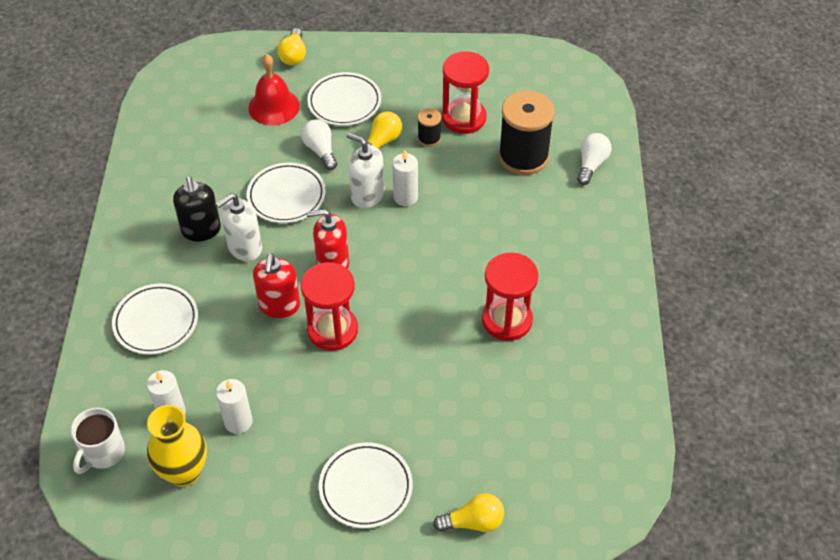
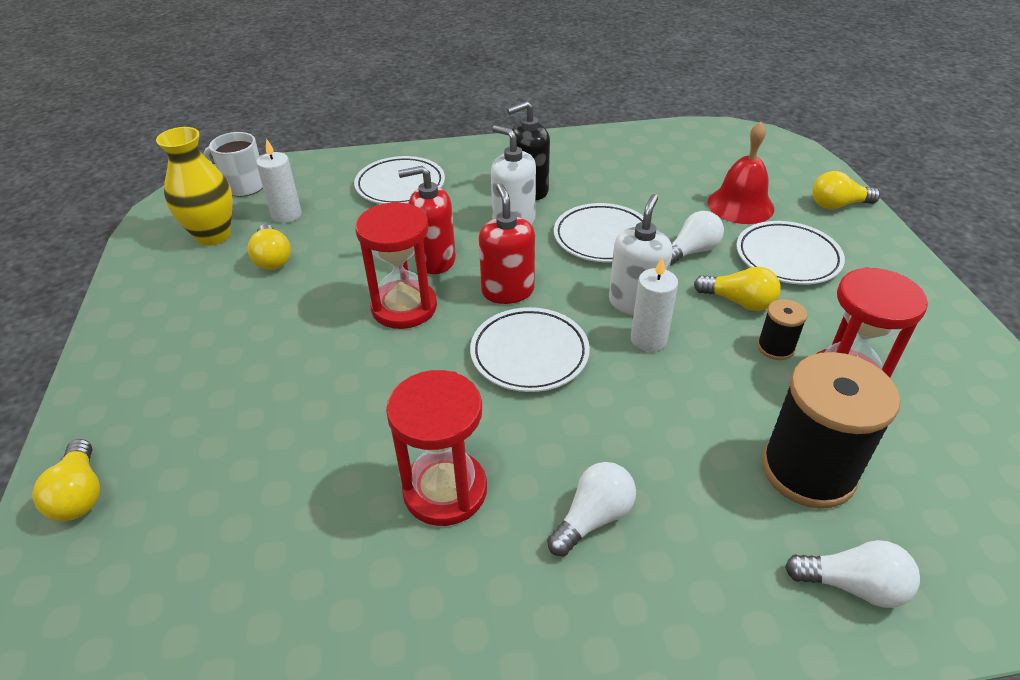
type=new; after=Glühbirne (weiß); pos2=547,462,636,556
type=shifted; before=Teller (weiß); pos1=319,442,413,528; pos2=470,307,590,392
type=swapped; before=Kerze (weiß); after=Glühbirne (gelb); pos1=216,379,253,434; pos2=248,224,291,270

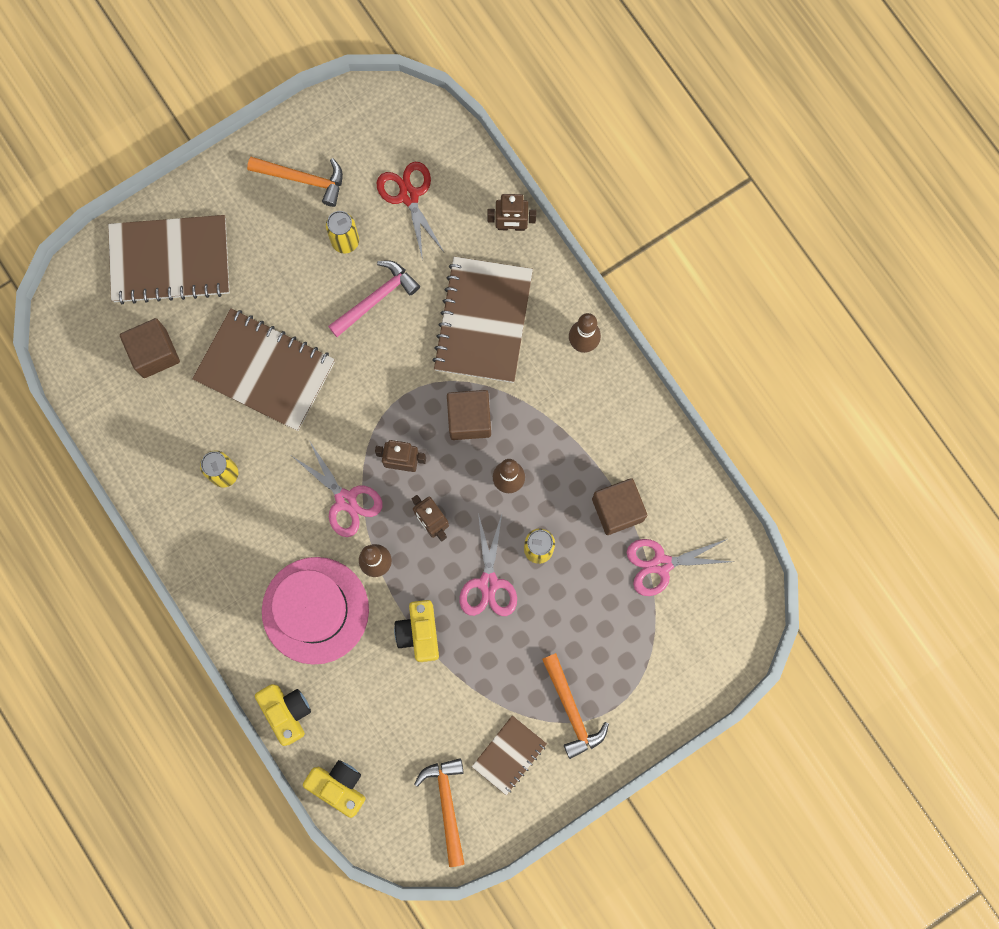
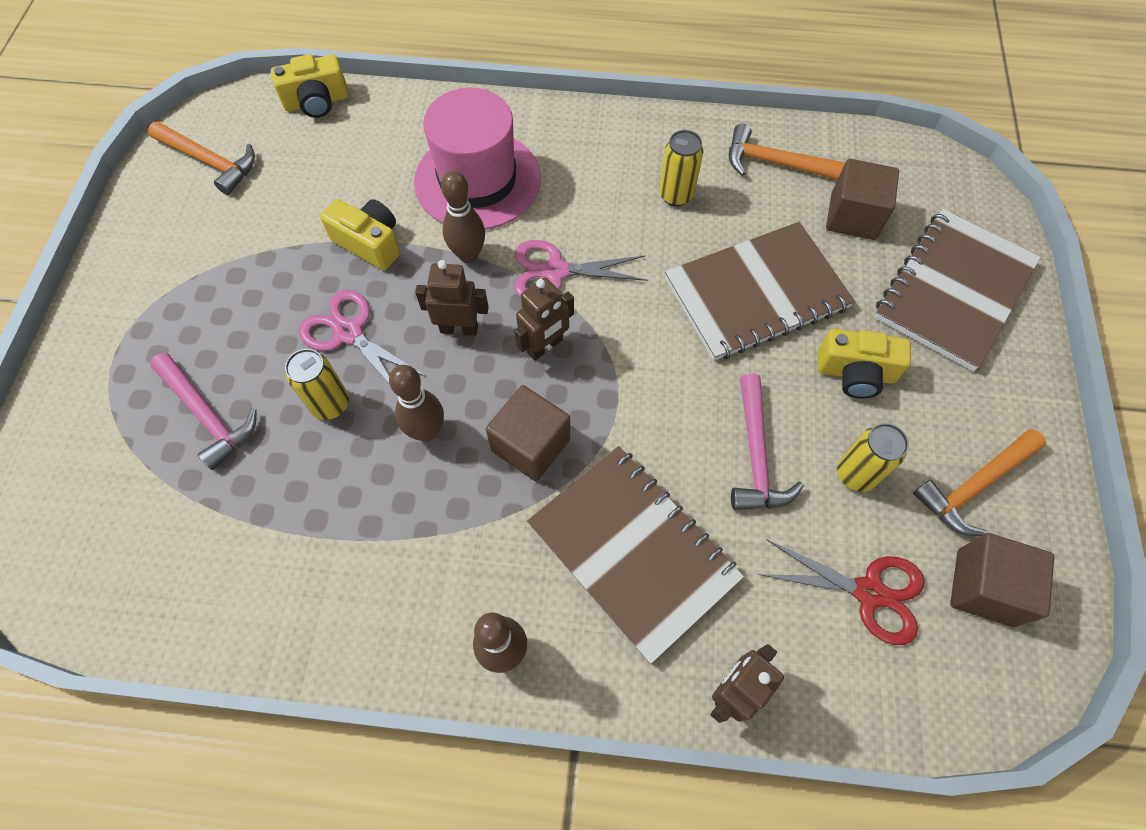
type=gone; before=Notizbuch (braun); pos1=472,715,547,795
type=gone; before=Schere (rosa); pos1=627,539,733,596
type=new; after=Hammer (rosa); pos2=150,353,257,470
type=shifted; before=Kamera (gelb); pos1=255,684,311,746; pos2=817,329,911,398
type=shifted; before=Hammer (orange); pos1=542,653,609,759; pos2=729,124,845,180
type=shifted; before=Kubus (braun); pos1=592,478,647,535; pos2=950,533,1054,627

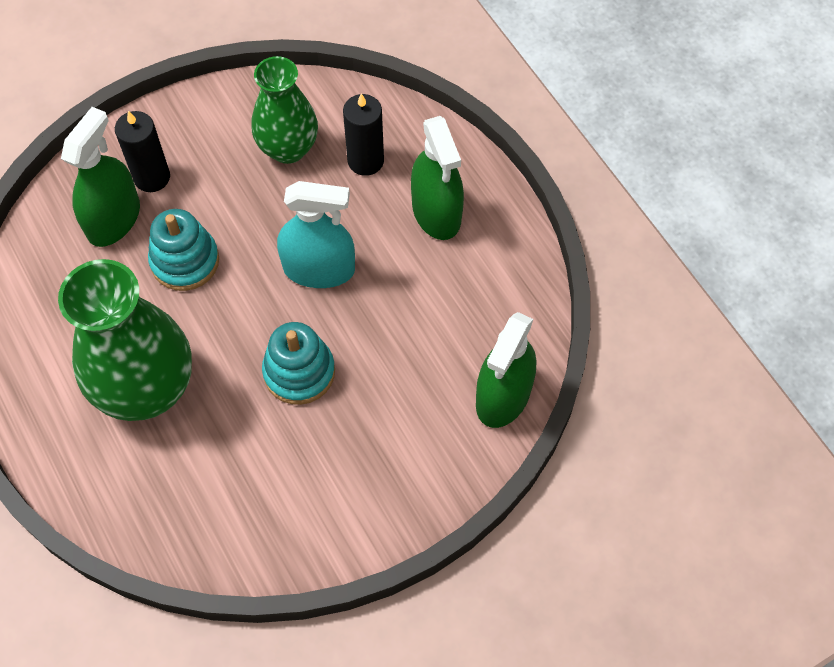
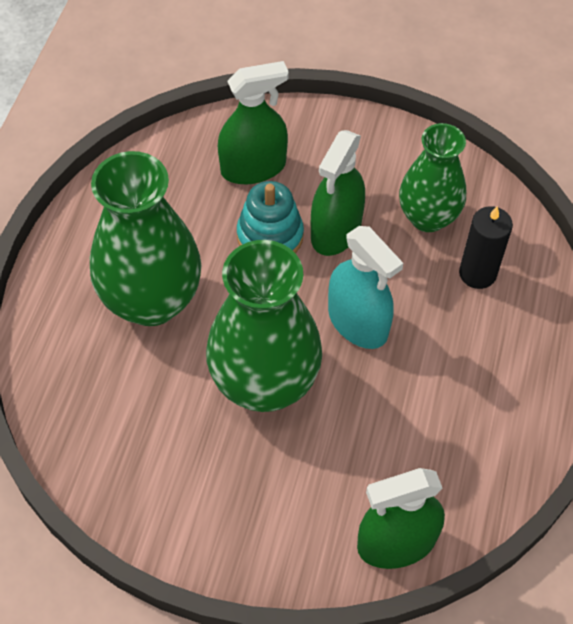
type=gone; before=Kerze (schwarz); pos1=115,111,170,192
type=shifted; before=Sprühflasche (grün); pos1=411,116,464,240; pos2=311,130,365,256
type=swapped; before=Stapelspielzeug (türkis); after=Vase (grün); pos1=262,322,335,405; pos2=206,240,322,412

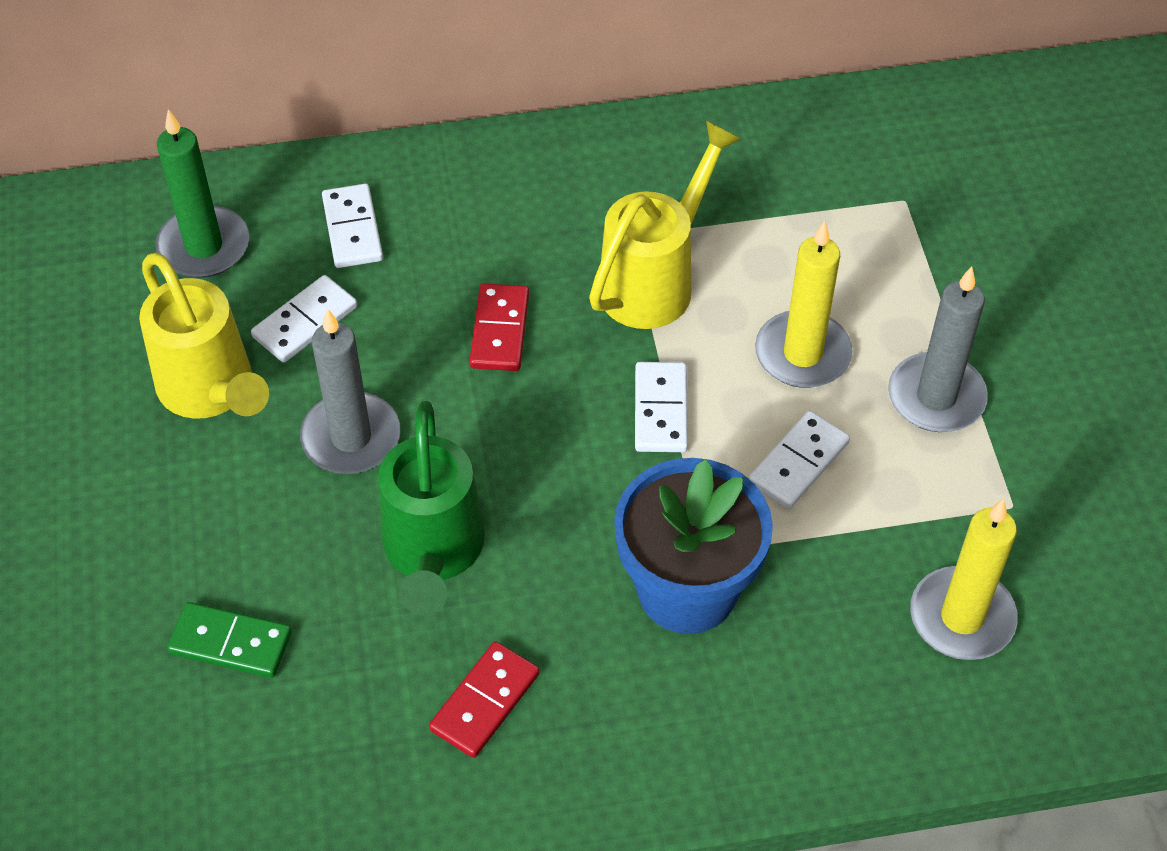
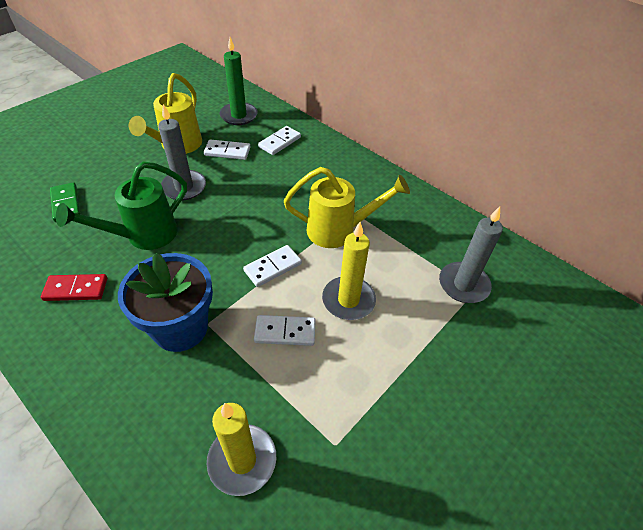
type=gone; before=Dominostein (rot); pos1=470,283,529,371
type=shifted; before=Kerze (grau); pos1=888,266,988,432; pos2=439,206,503,303

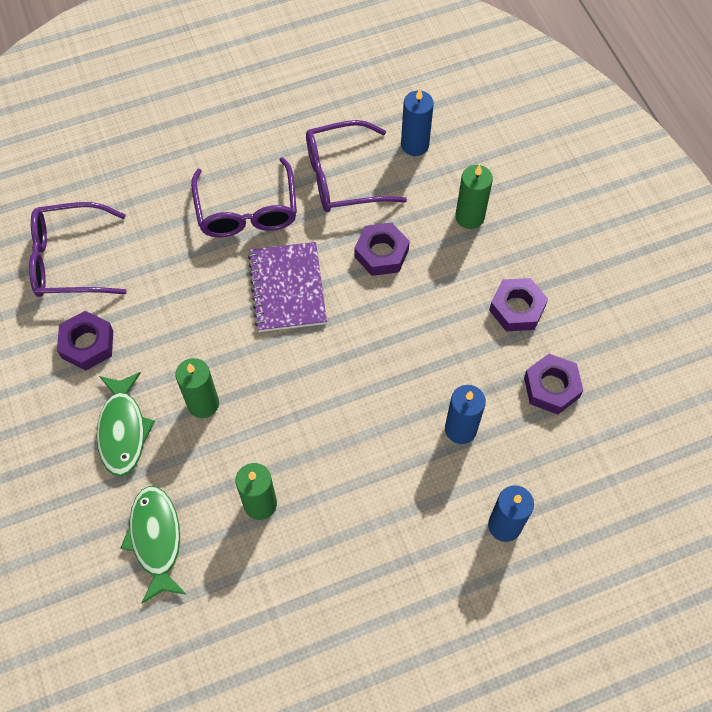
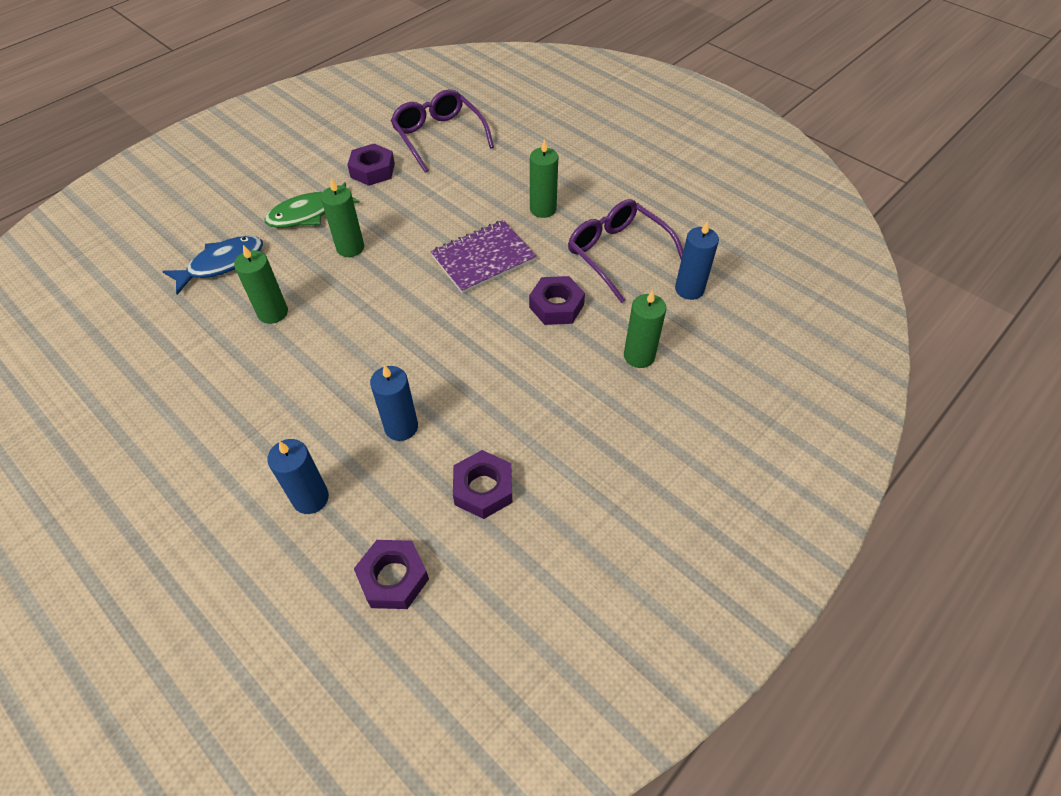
type=shifted; before=Sechskantmutter (lila); pos1=489,278,548,331; pos2=354,540,429,609
type=swapped; before=Brille (lila); after=Kerze (grün); pos1=191,157,297,238; pos2=530,139,558,218
type=repainted; before=Fisch (grün); after=Fisch (blau); pos1=120,486,186,604; pos2=162,236,263,295

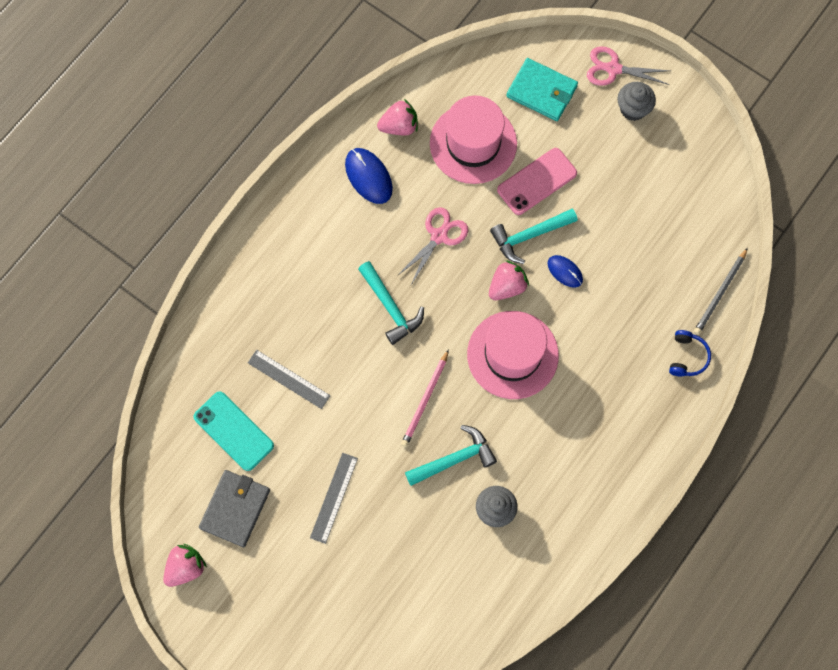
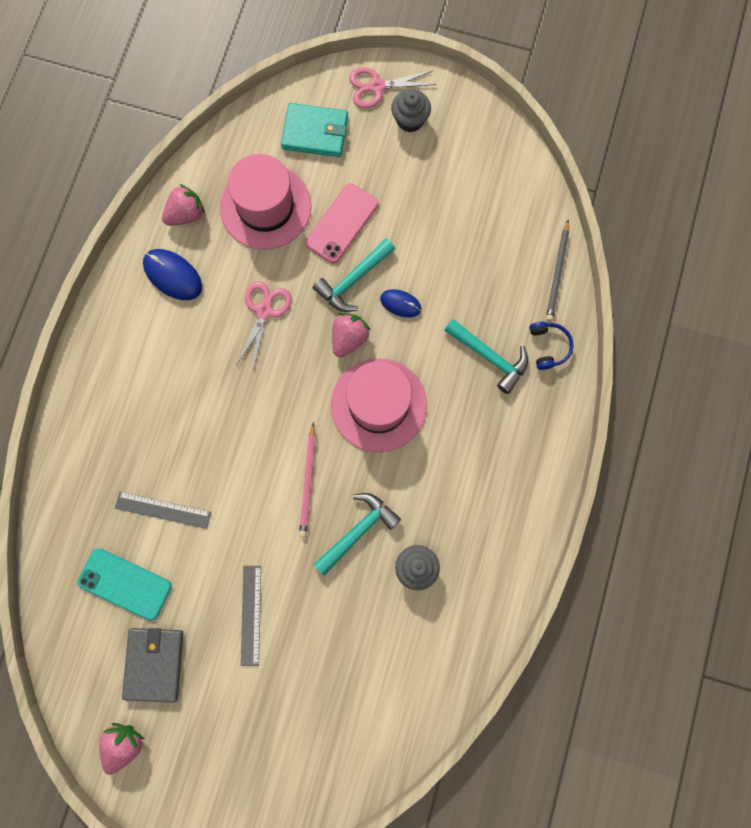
type=shifted; before=Hammer (türkis); pos1=358,261,424,345; pos2=444,319,528,394

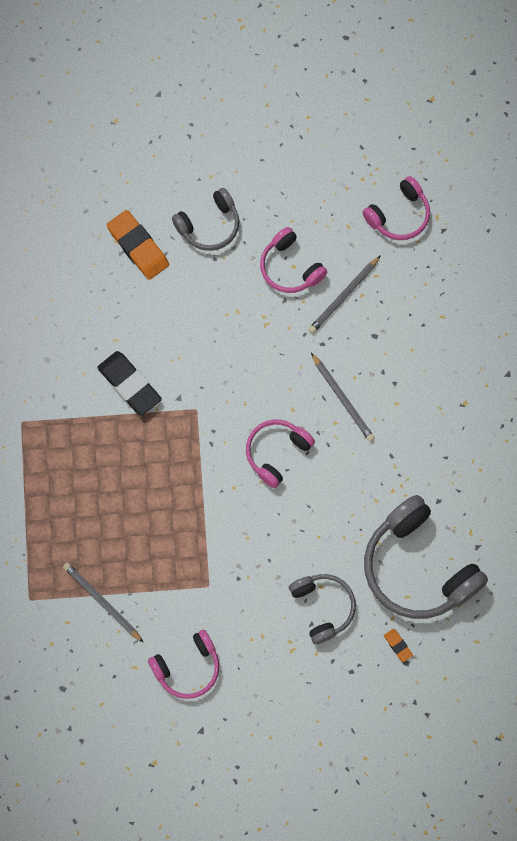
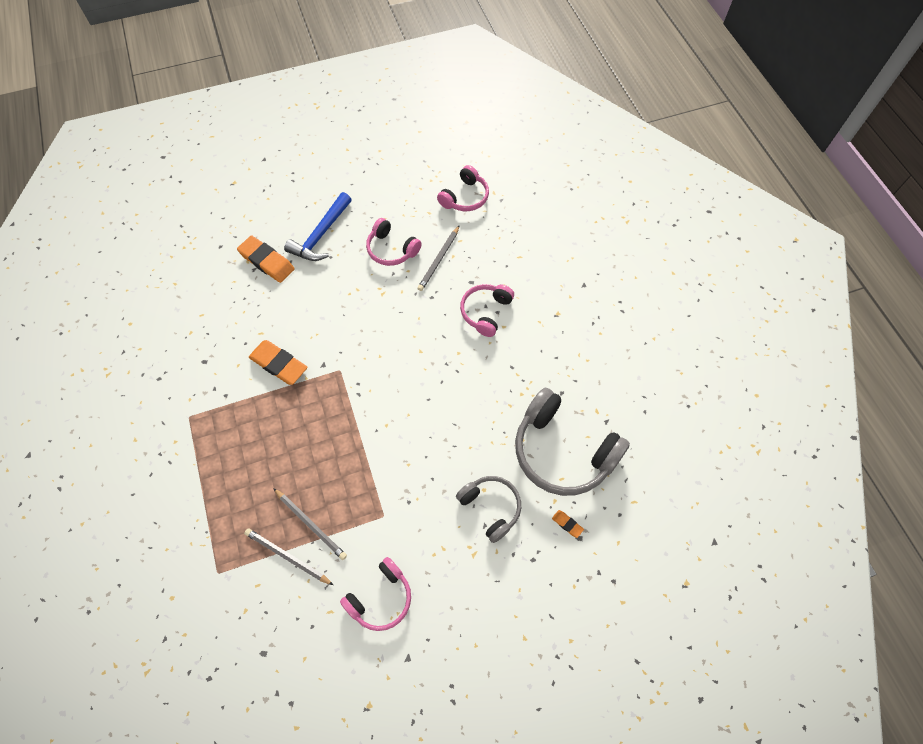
type=shifted; before=Kopfhörer (rosa); pos1=246,419,315,488; pos2=460,284,514,337
type=shifted; before=Bleistift (grau); pos1=311,353,375,442; pos2=273,488,347,560
type=swapped; before=Kopfhörer (grau); after=Hammer (blau); pos1=172,188,239,251; pos2=284,192,352,261
type=repainted; before=Radiergummi (schwarz); after=Radiergummi (orange); pos1=97,351,162,416; pos2=249,340,307,385

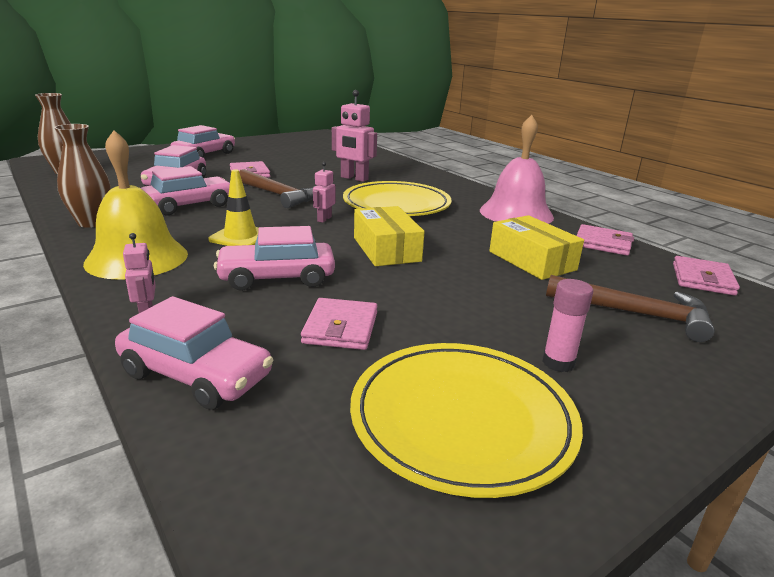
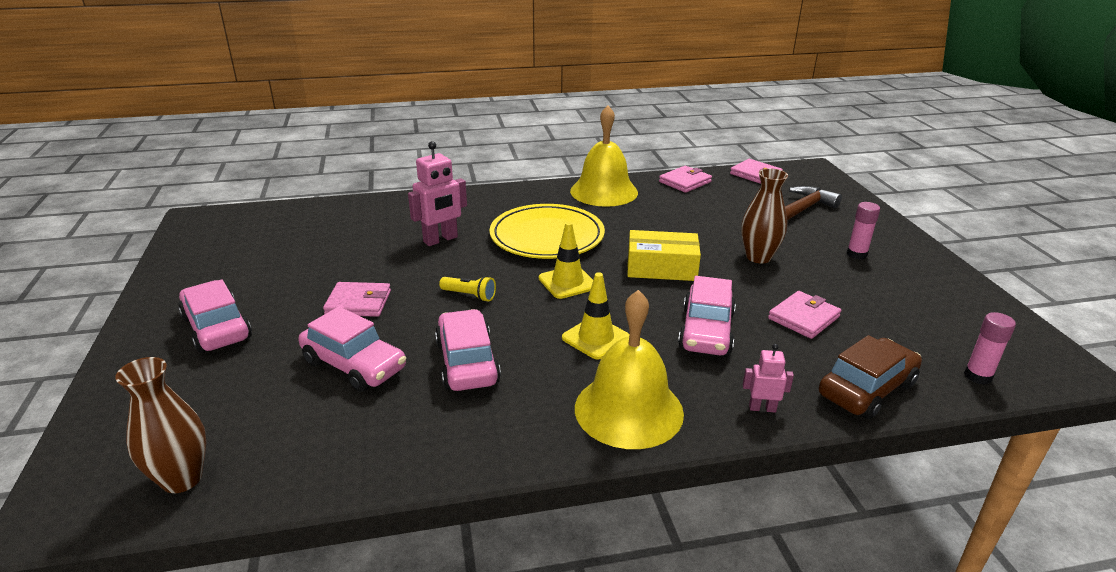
type=gone; before=Teller (gelb); pos1=350,343,583,498
type=gone; before=Schachtel (gelb); pos1=489,215,584,280
type=new; after=Klebestift (rosa); pos2=964,312,1016,385
type=shifted; before=Vase (braun); pos1=54,124,111,228; pos2=741,168,788,263
type=swapped; before=Hammer (braun); after=Taschenlampe (gelb); pos1=239,169,315,208; pos2=439,276,496,302
type=swapped; before=Roboter (rosa); after=Leitkegel (gelb); pos1=313,162,335,223; pos2=539,222,593,299
type=repainted; before=Auto (rosa); after=Auto (braun); pos1=115,296,273,410; pos2=819,335,922,419
type=repainted; before=Glocke (rosa); after=Glocke (gelb); pos1=480,115,554,224; pos2=570,105,638,207
type=rotated; before=Geldbörse (rosa); pos1=301,298,377,350; pos2=768,291,841,339; turn=-75

